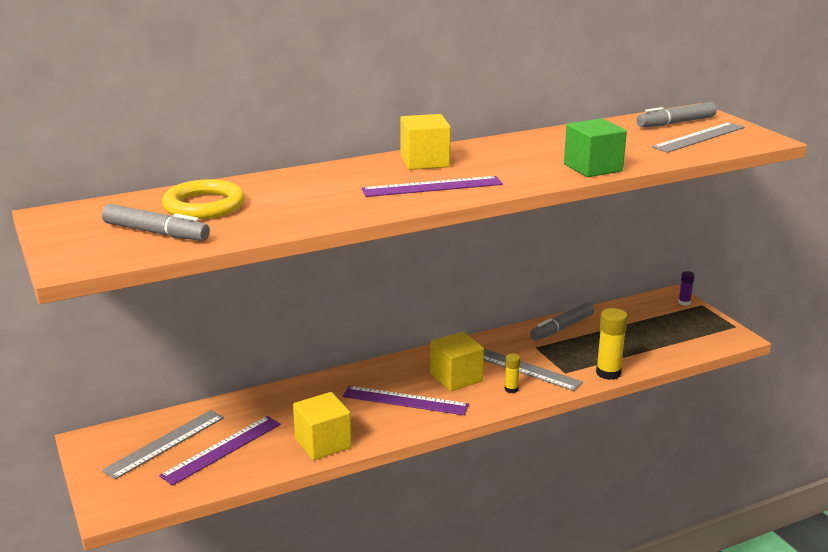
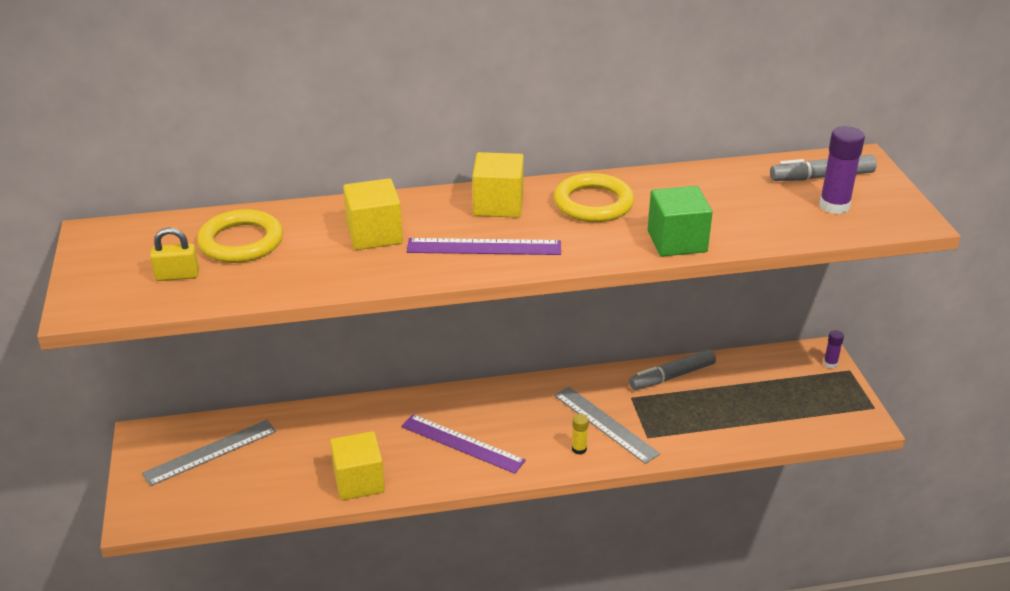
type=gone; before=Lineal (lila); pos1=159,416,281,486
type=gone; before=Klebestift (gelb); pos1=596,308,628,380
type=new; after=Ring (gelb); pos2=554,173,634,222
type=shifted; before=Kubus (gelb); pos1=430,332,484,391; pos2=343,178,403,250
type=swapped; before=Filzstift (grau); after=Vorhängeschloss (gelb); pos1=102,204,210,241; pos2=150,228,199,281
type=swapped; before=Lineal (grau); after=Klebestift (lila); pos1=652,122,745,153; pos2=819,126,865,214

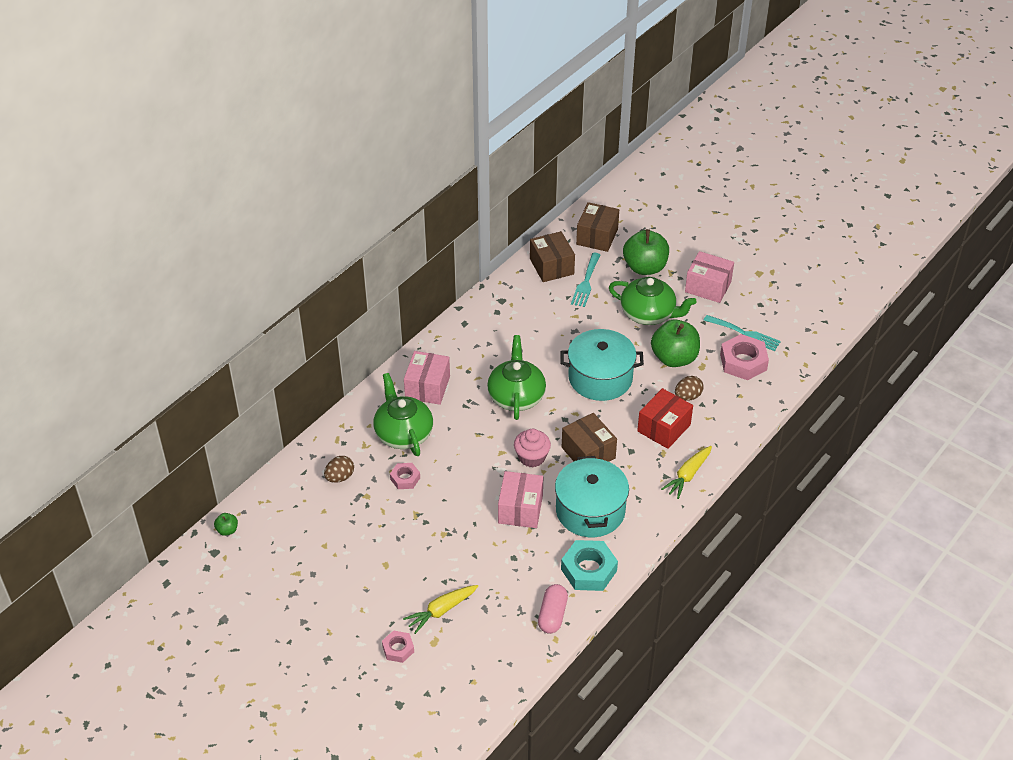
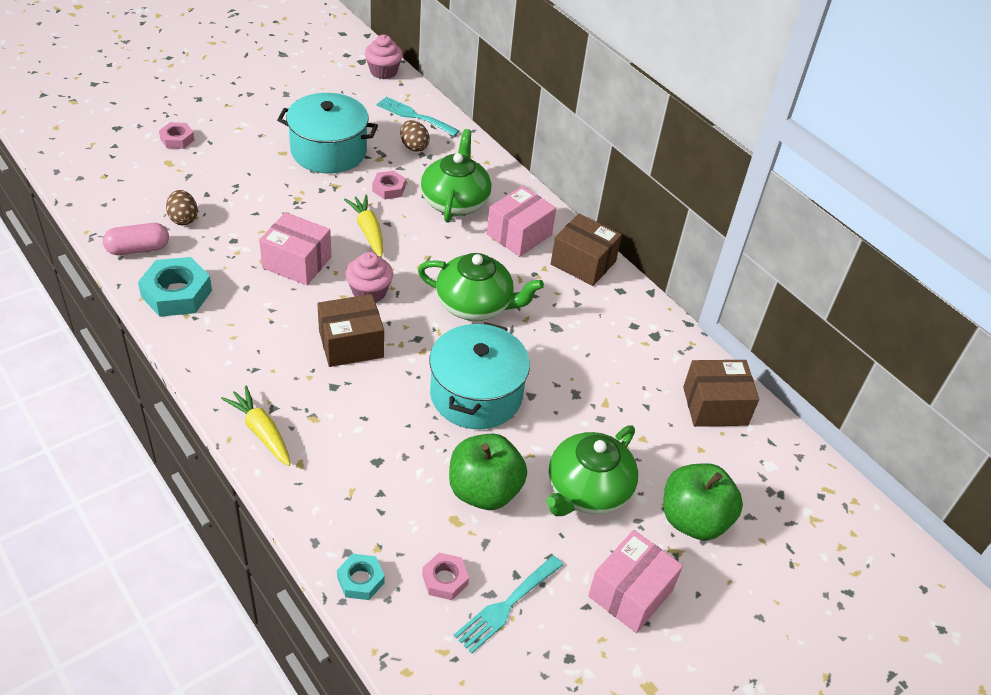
type=gone; before=Schachtel (rot); pos1=637,388,693,449
type=new; after=Sechskantmutter (türkis); pos2=337,554,385,600
type=shifted; before=Karotte (gelb); pos1=403,585,478,634; pos2=344,195,383,257
type=shifted; before=Kochtopf (türkis); pos1=555,456,629,537; pos2=277,93,378,173
type=shifted; before=Gabel (türkis); pos1=571,253,600,307; pos2=376,97,459,136
type=shifted; before=Schachtel (braun); pos1=576,202,619,252; pos2=551,213,622,286
type=shifted; before=Ei (braun); pos1=675,376,704,401; pos2=166,190,198,225
type=swapped; before=Apfel (grün); after=Muffin (rosa); pos1=214,513,238,536; pos2=365,35,403,79
type=rotated; before=Teekanne (grün); pos1=373,373,433,456; pos2=421,129,491,223; turn=-75
type=rotated; before=Schachtel (rosa); pos1=404,351,450,405; pos2=487,186,556,257; turn=-75
type=rotated; before=Kapsel (rosa); pos1=538,584,568,634; pos2=103,223,169,255; turn=-45
type=scaled; before=Sechskantmutter (rosa); pos1=720,334,769,380; pos2=422,553,469,600; scale=0.56

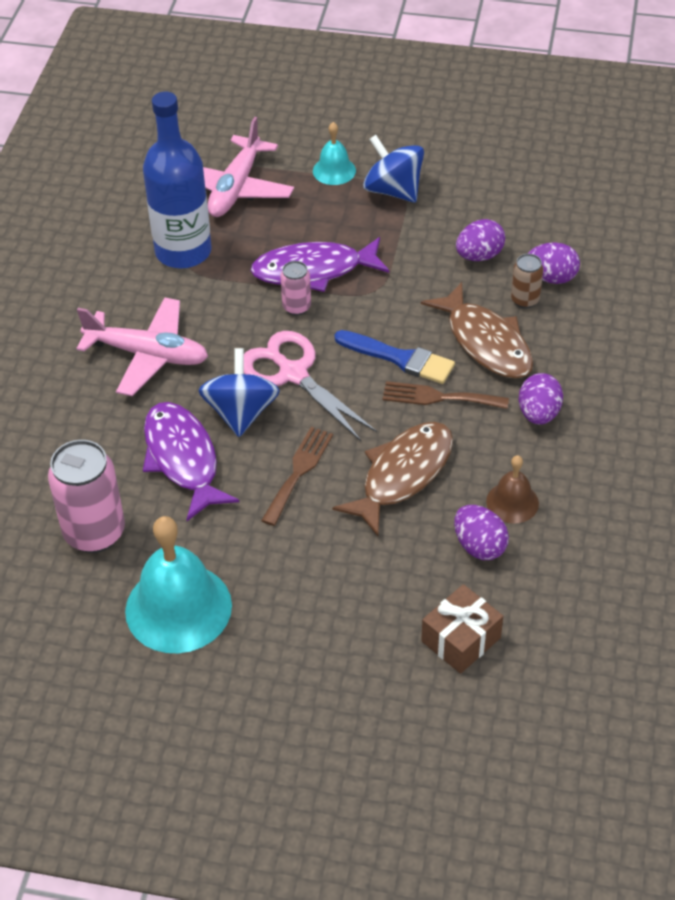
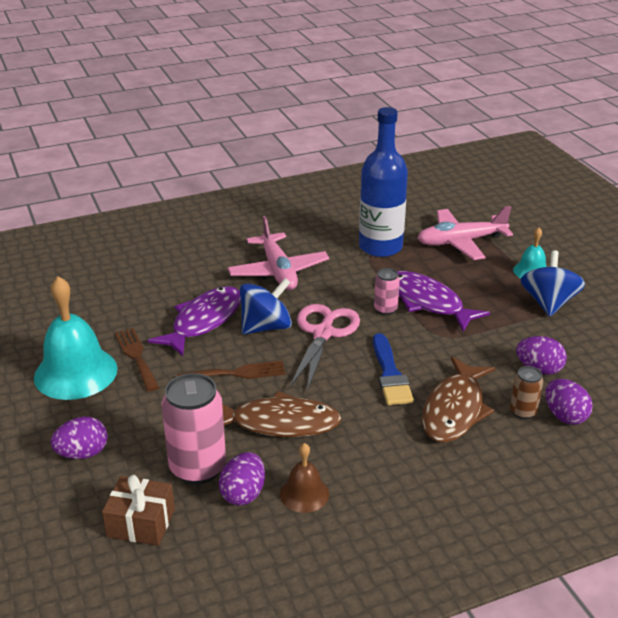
type=shifted; before=Dose (rosa); pos1=48,440,125,553; pos2=162,373,226,485
type=shifted; before=Gabel (braun); pos1=383,381,509,409; pos2=115,328,159,391
type=shifted; before=Ei (lila); pos1=519,373,563,424; pos2=51,417,108,459

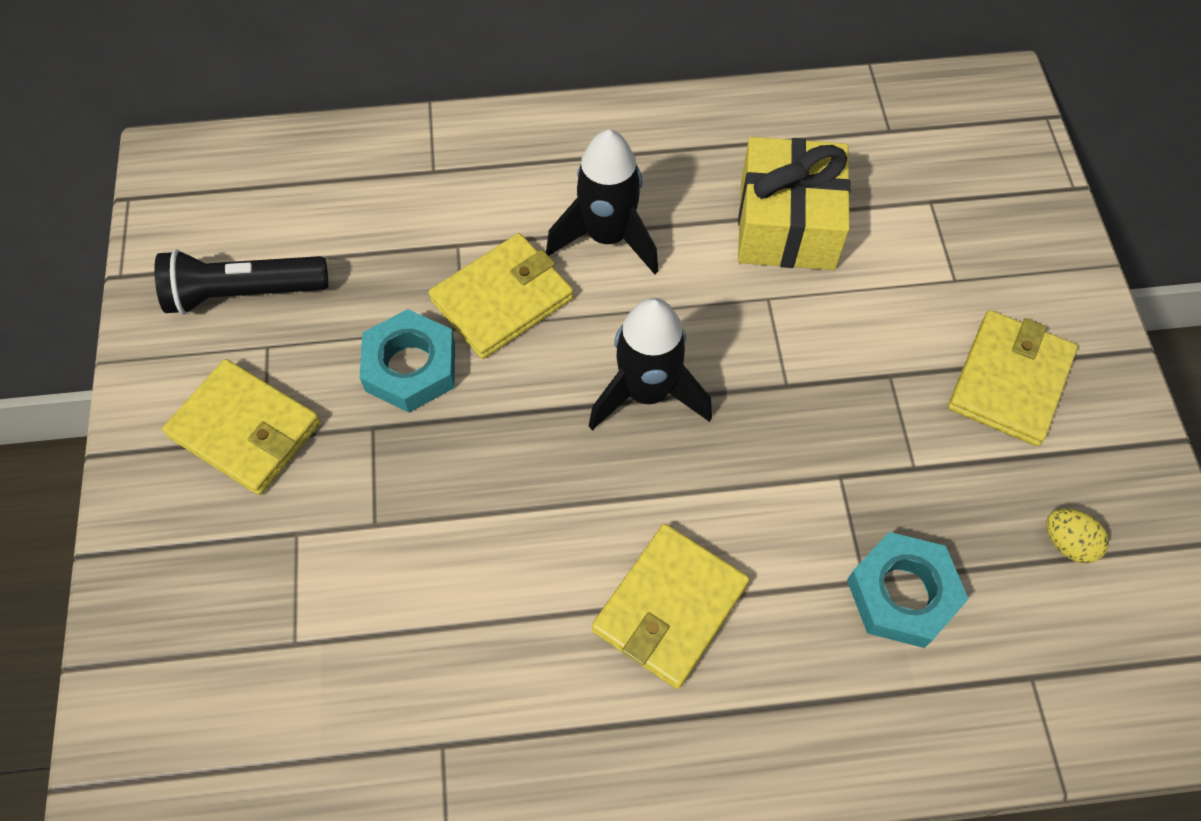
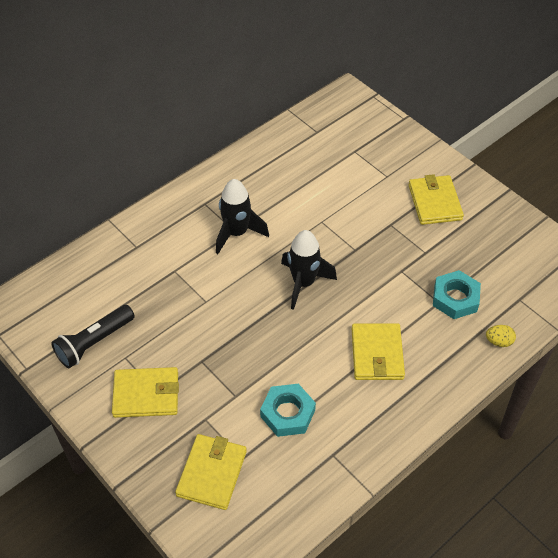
type=gone; before=Geschenk (gelb); pos1=738,137,851,270
type=shifted; before=Sechskantmutter (türkis); pos1=360,309,455,413; pos2=260,384,316,437
type=shifted; before=Geldbörse (gelb); pos1=429,233,573,359; pos2=175,434,247,510
type=shifted; before=Ei (gelb); pos1=1046,509,1109,563; pos2=486,325,516,347

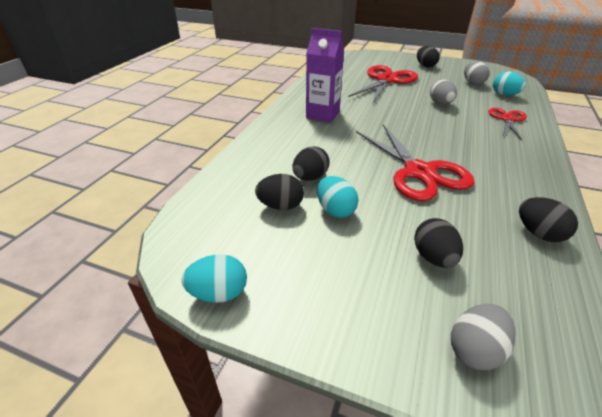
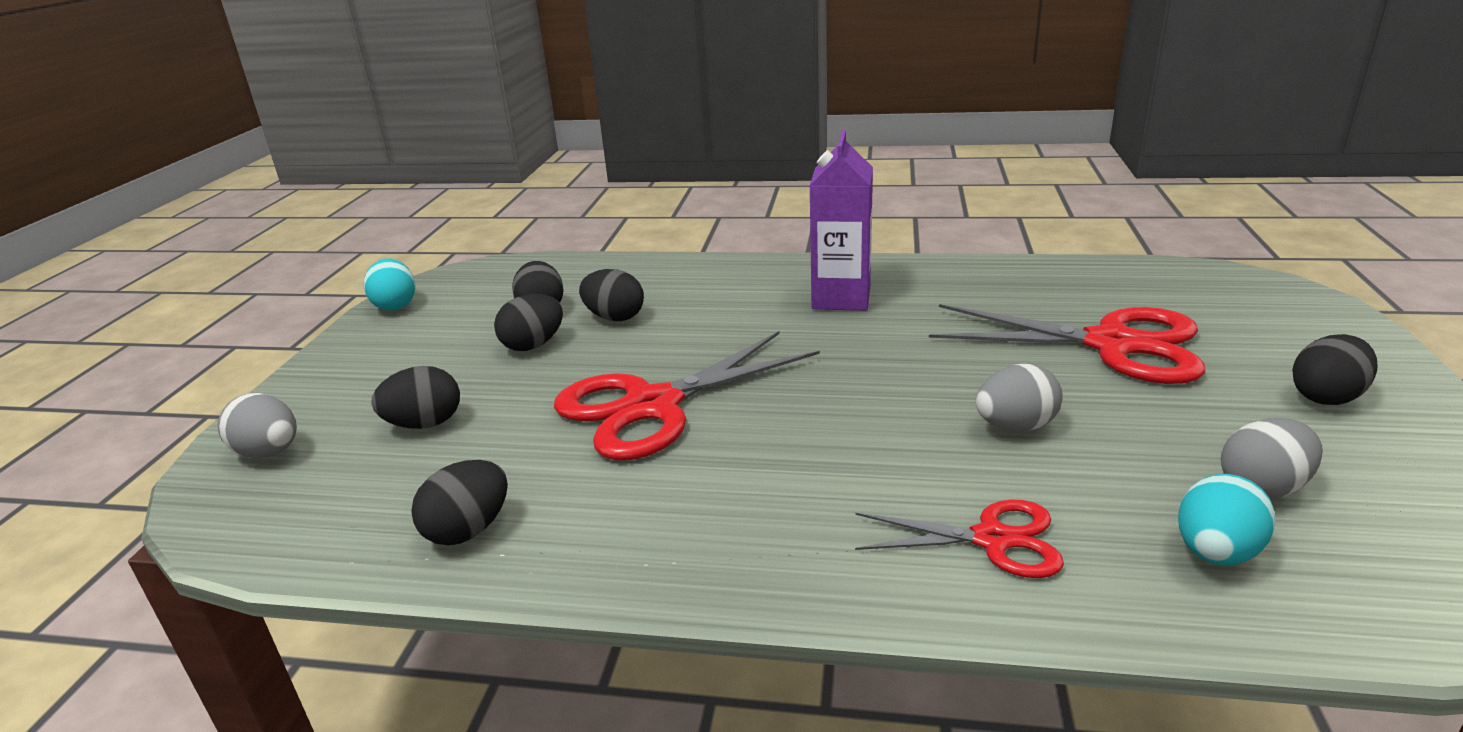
type=repainted; before=Ei (türkis); after=Ei (schwarz); pos1=317,176,359,218; pos2=494,293,563,351

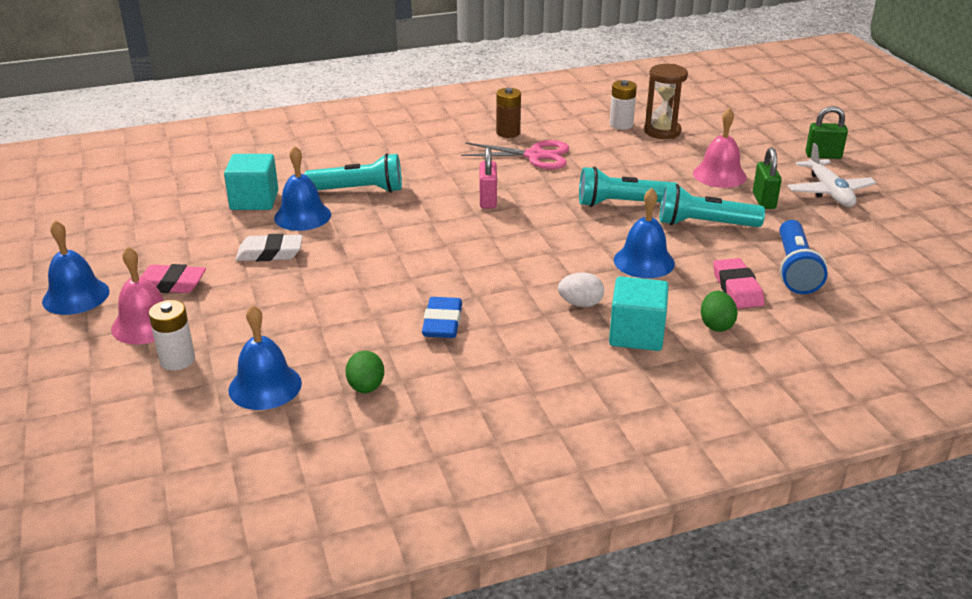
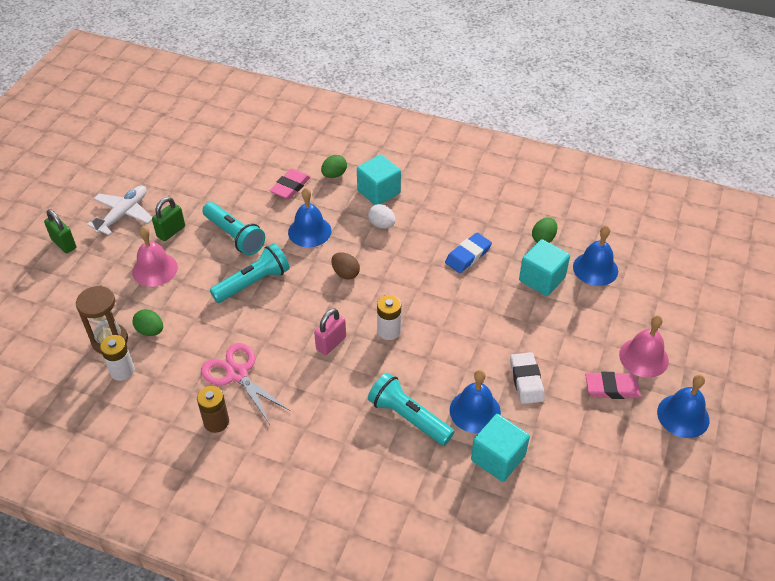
type=gone; before=Taschenlampe (blau); pos1=779,220,827,294
type=new; after=Ei (grün); pos2=132,309,163,336
type=new; after=Ei (braun); pos2=331,252,360,280
type=new; after=Kubus (türkis); pos2=519,239,570,296
type=shifted; before=Batterie (weiß); pos1=149,300,195,370; pos2=377,295,401,340
type=rotated; before=Radiergummi (rosa); pos1=141,264,206,293; pos2=585,372,641,399; turn=-45
type=rotated; before=Radiergummi (weiß); pos1=236,234,303,261; pos2=510,352,545,404; turn=45
type=rotated; before=Taschenlampe (türkis); pos1=579,166,677,207; pos2=210,243,290,303; turn=-75

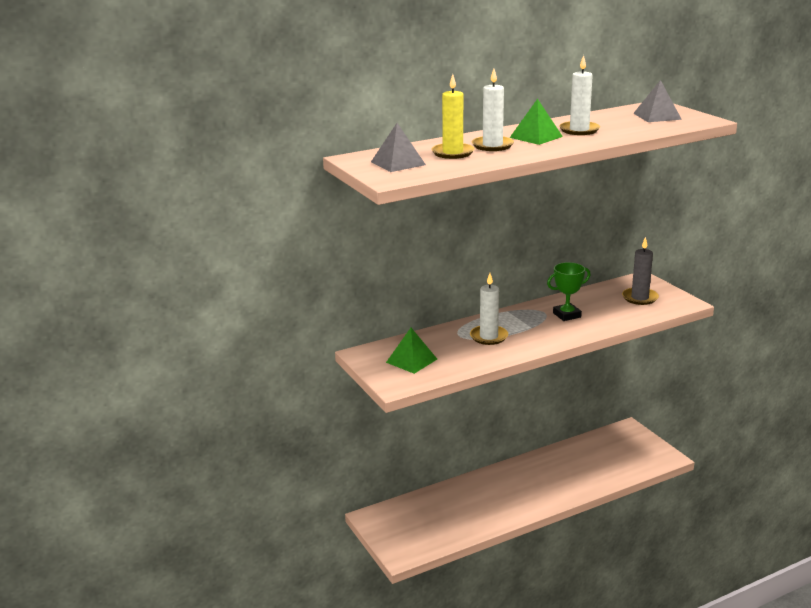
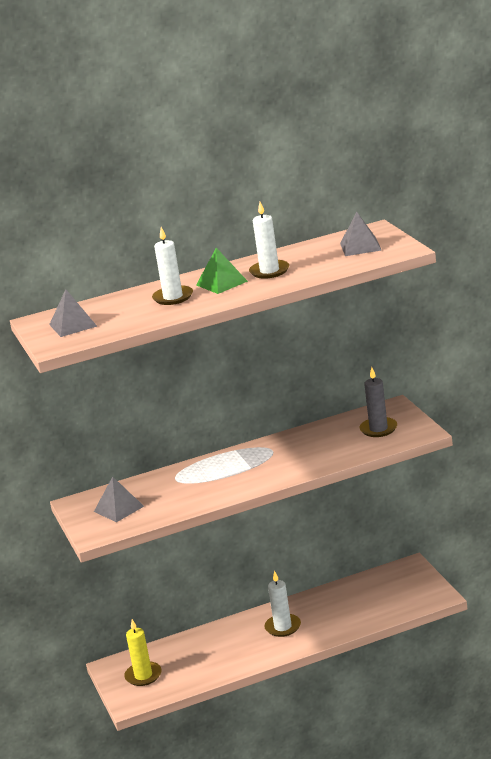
type=gone; before=Pokal (grün); pos1=547,262,590,321
type=shifted; before=Kerze (gelb); pos1=431,74,474,159; pos2=124,619,162,686
type=shifted; before=Kerze (weiß); pos1=470,273,508,345; pos2=264,571,301,637
type=repainted; before=Pyramide (grün); after=Pyramide (grau); pos1=386,328,437,374; pos2=94,476,144,522

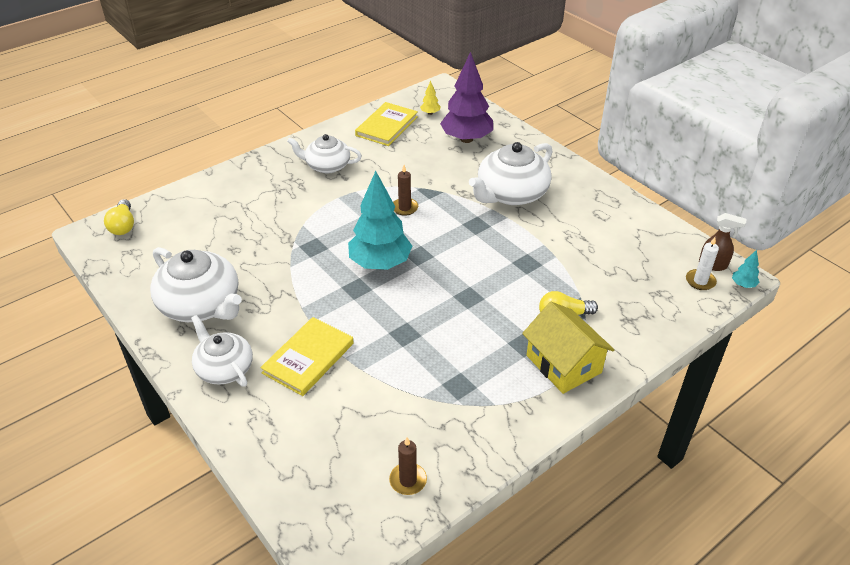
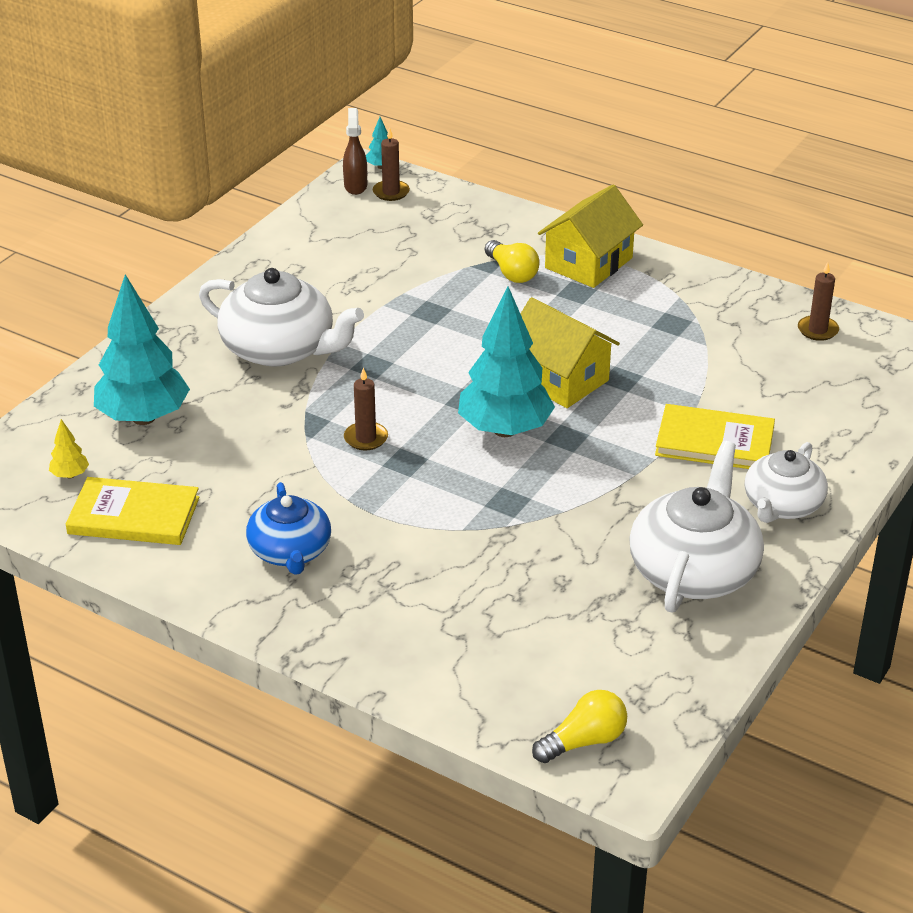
type=new; after=Haus (gelb); pos2=521,297,620,408
type=repainted; before=Teekanne (weiß); after=Teekanne (blau); pos1=287,134,362,173; pos2=246,482,331,575
type=repainted; before=Baum (lila); after=Baum (türkis); pos1=440,52,493,143; pos2=94,274,190,425
type=repainted; before=Kerze (weiß); after=Kerze (braun); pos1=686,237,719,290; pos2=373,127,410,201

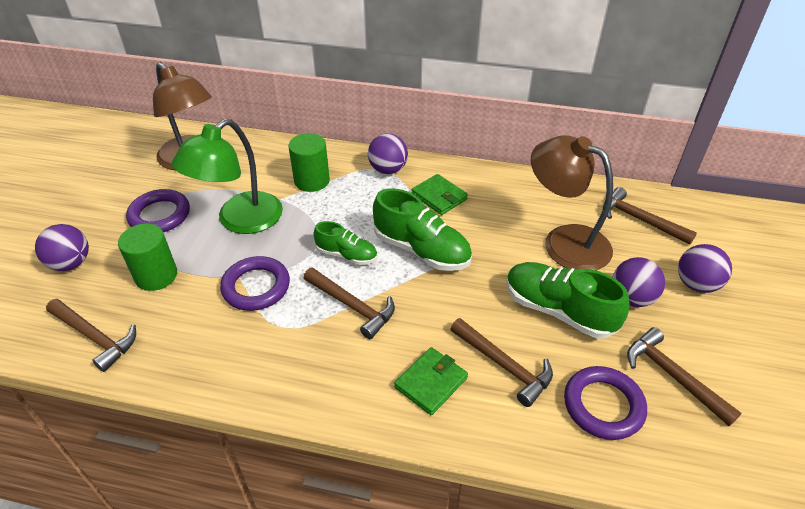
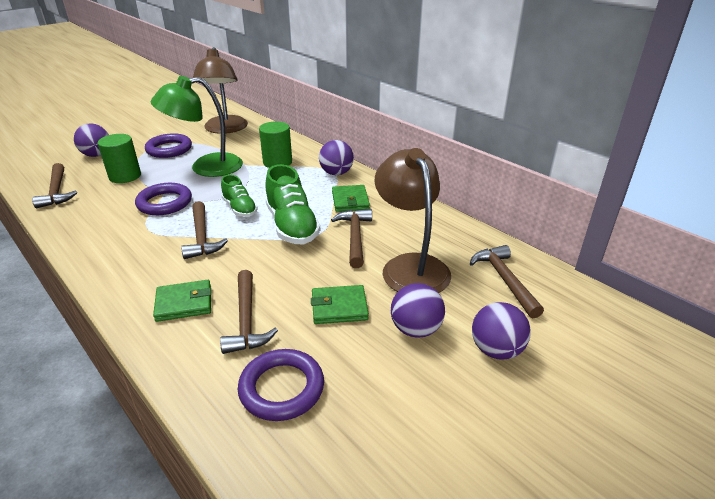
type=shifted; before=Hammer (braun); pos1=627,327,742,426; pos2=331,209,372,268
type=swapped; before=Schuh (grün); after=Geldbörse (grün); pos1=506,262,630,338; pos2=311,285,369,324

